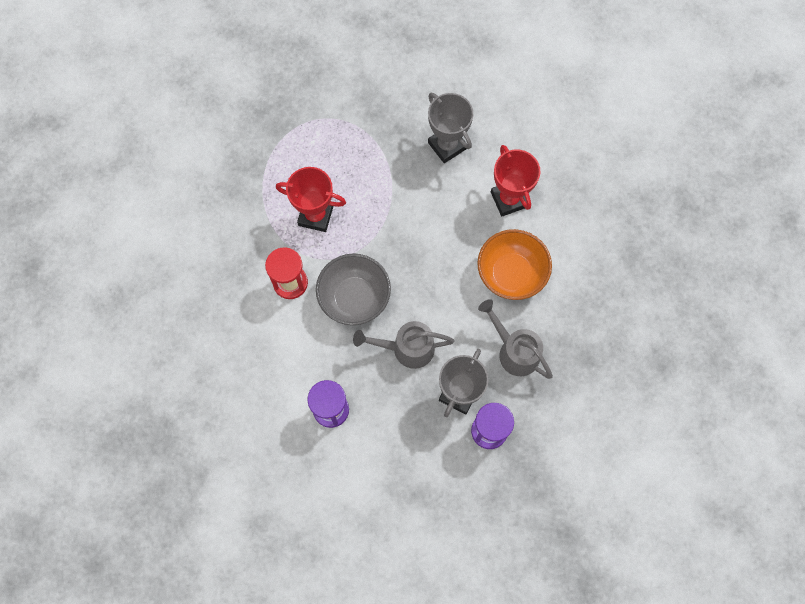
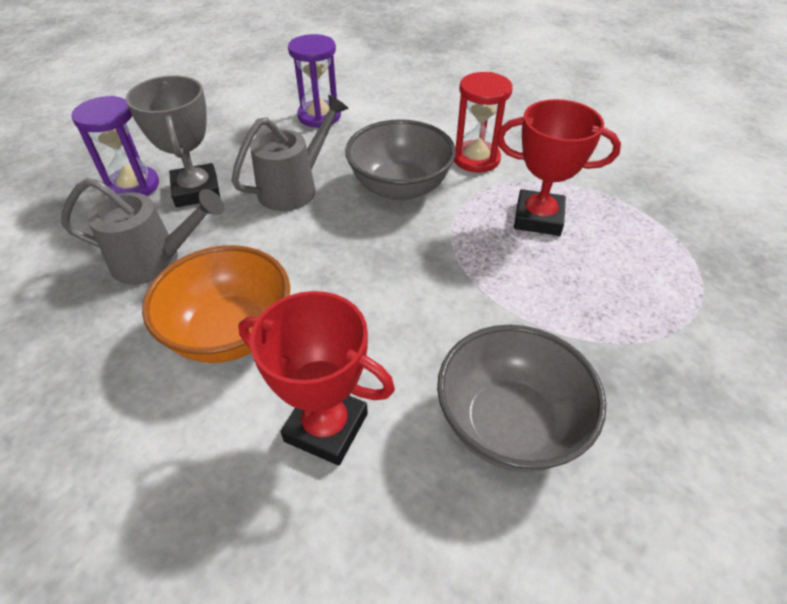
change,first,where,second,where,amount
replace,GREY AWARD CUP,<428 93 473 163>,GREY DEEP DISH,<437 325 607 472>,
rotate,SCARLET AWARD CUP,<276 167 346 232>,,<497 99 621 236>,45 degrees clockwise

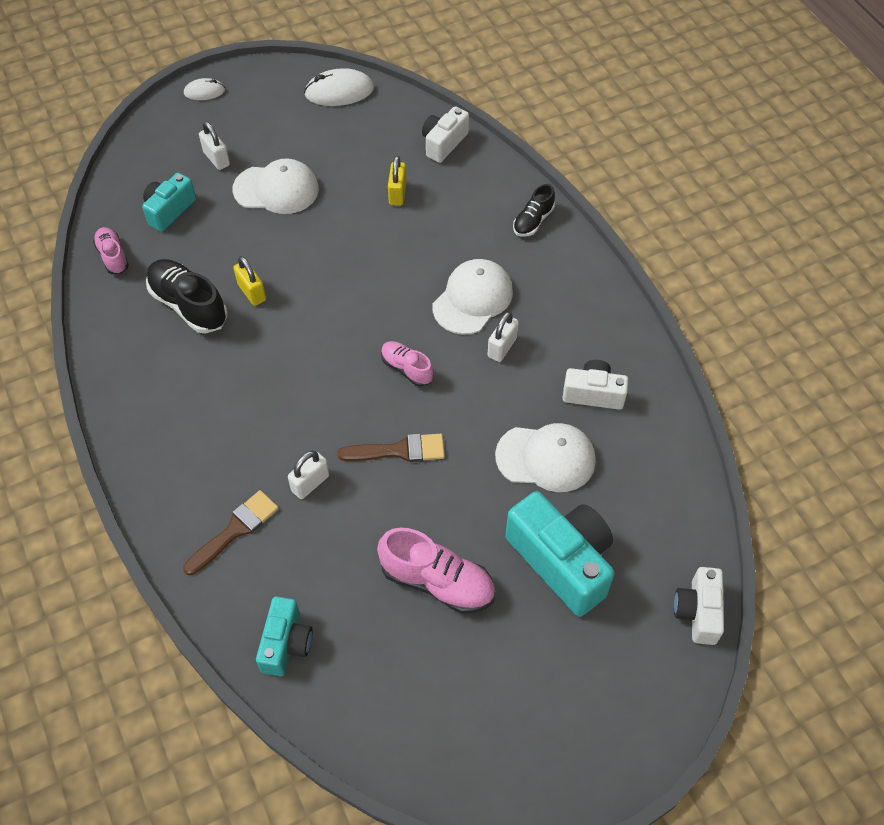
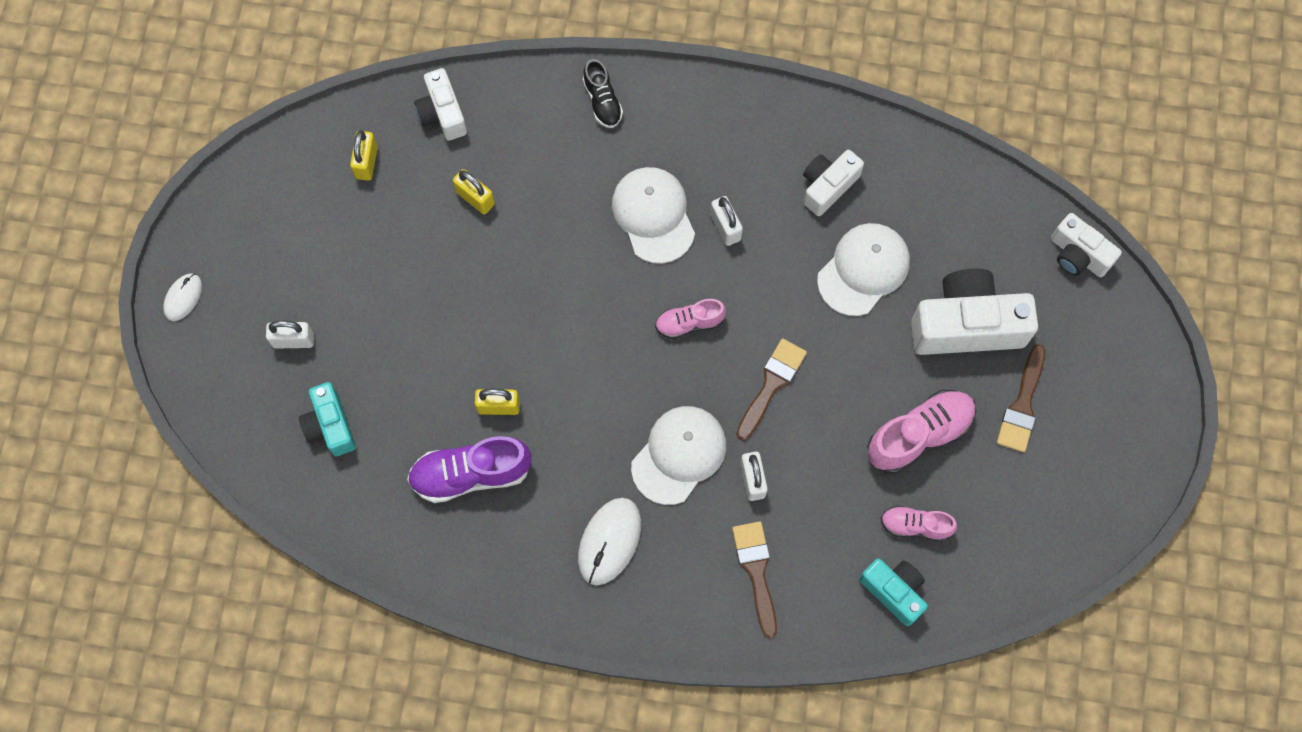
change,first,where,second,where,amount
insert,,,BRIGHT YELLOW LOCK,<350 130 378 181>,
insert,,,RUSSET PAINTBRUSH,<997 344 1045 452>,
move,ROSY SNEAKER,<93 227 129 274>,,<881 506 957 541>,
move,WHITE CAP,<233 158 319 214>,,<631 406 726 505>,
move,WHITE MOUSE,<304 68 374 106>,,<578 498 641 585>,
recolor,JET-BLACK SNEAKER,<146 259 228 333>,PURPLE SNEAKER,<407 436 531 503>,
recolor,TURQUOISE CAMERA,<505 491 615 617>,WHITE CAMERA,<911 269 1038 355>,

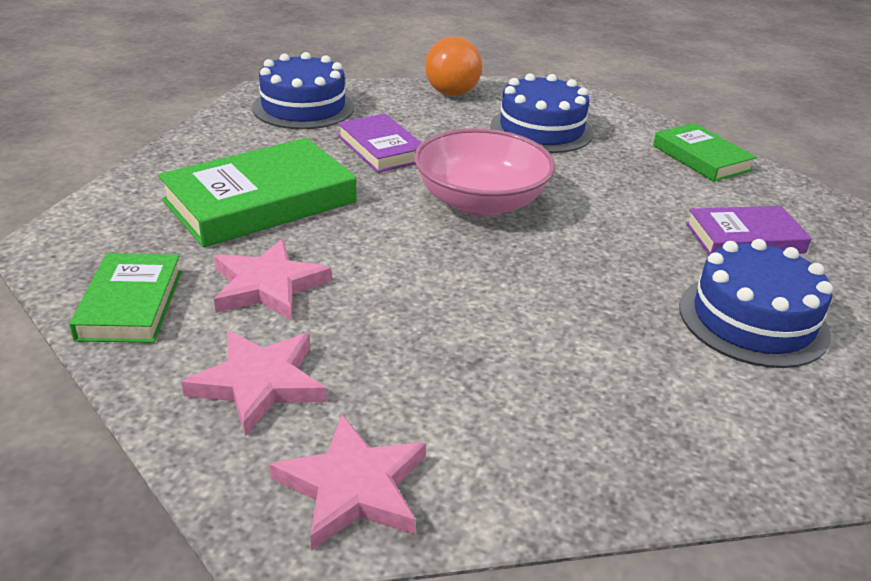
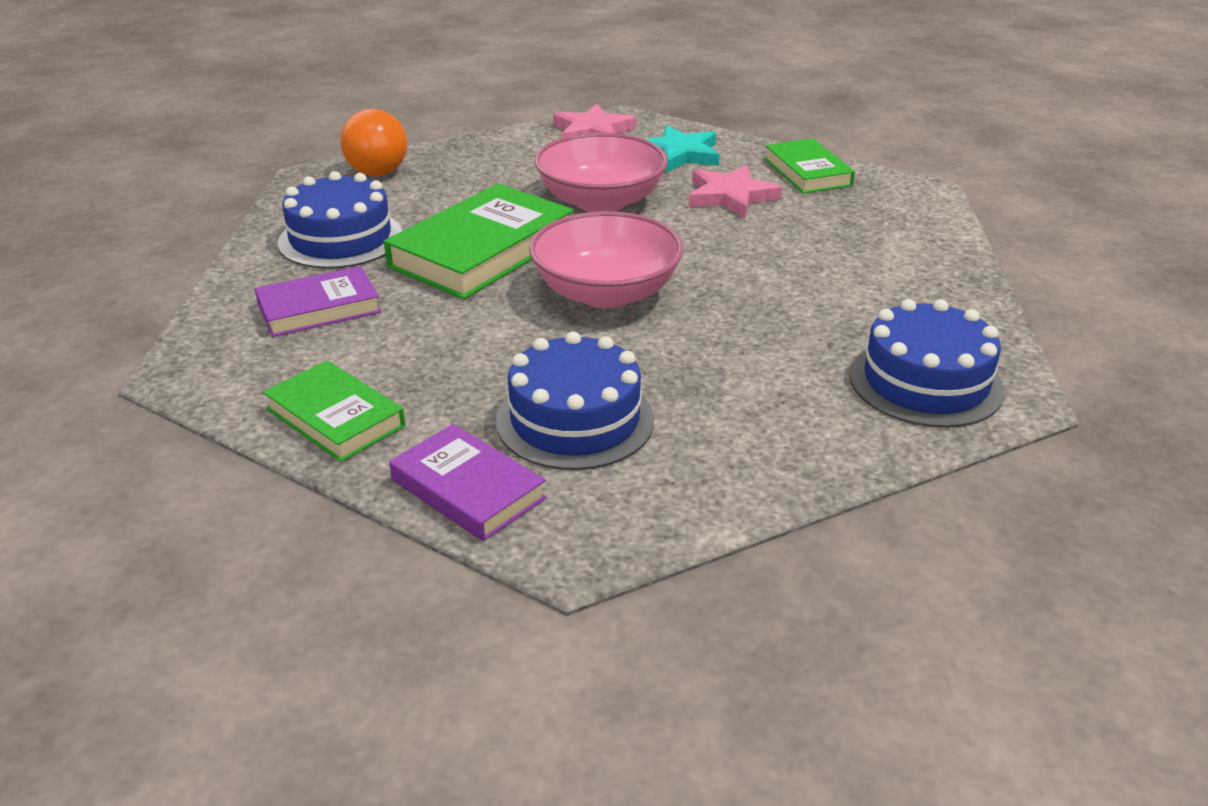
change,first,where,second,where,amount
insert,,,ROSY DEEP DISH,<534 133 668 212>,
move,LEAF-GREEN HARDCOVER,<158 138 356 247>,,<384 183 574 299>,
move,PURPLE HARDCOVER,<338 113 422 173>,,<389 424 546 541>,
move,BRIGHT ORANGE PLAY BALL,<425 36 482 96>,,<340 109 407 176>,
recolor,ROSY STAR,<181 330 327 437>,TURQUOISE STAR,<646 125 720 172>,

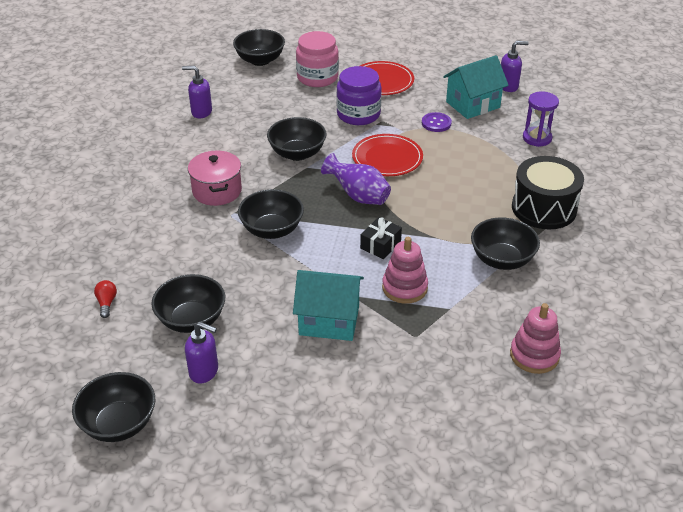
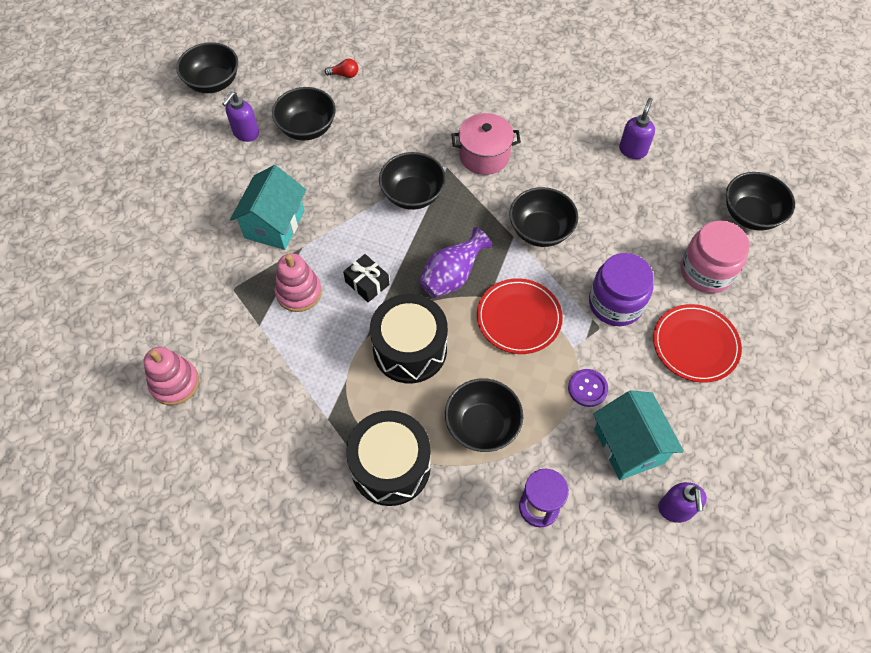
change,first,where,second,where,amount
insert,,,JET-BLACK DRUM,<370 294 448 383>,
move,JET-BLACK DEEP DISH,<471 217 540 270>,,<445 378 523 452>,

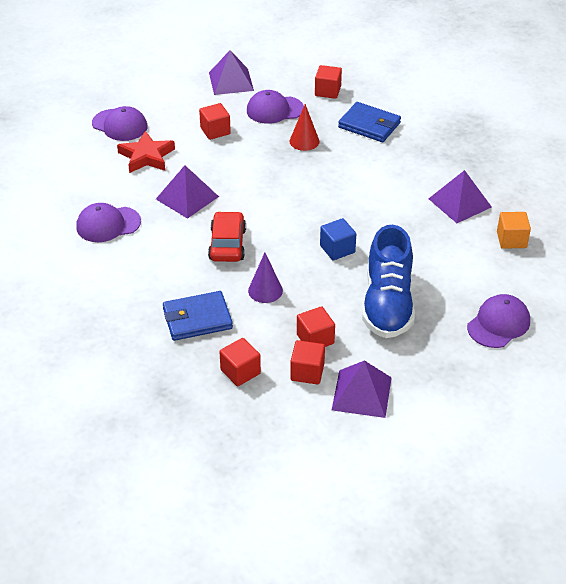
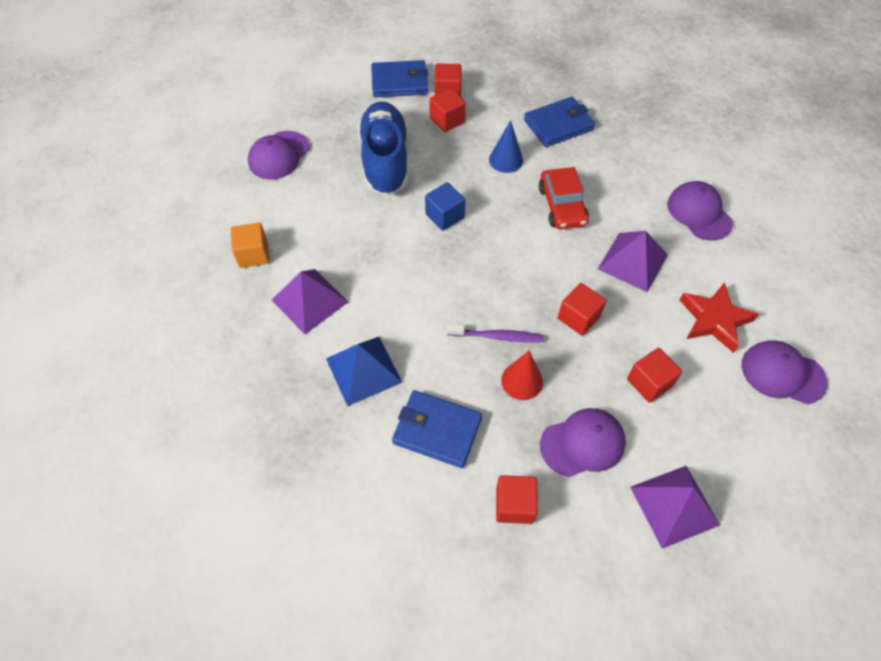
change,first,where,second,where,amount
insert,,,COBALT SOLID PYRAMID,<326 337 403 406>,
insert,,,PURPLE TOOTHBRUSH,<447 324 544 342>,
move,SCARLET SOLID CUBE,<219 338 261 386>,,<558 283 606 336>,
replace,PURPLE SOLID PYRAMID,<332 360 392 418>,COBALT WALLET,<371 60 428 97>,
recolor,PURPLE SOLID CONE,<248 253 283 303>,COBALT SOLID CONE,<489 120 523 173>,
rotate,PURPLE CAP,<77 203 141 242>,,<667 181 733 241>,90 degrees counterclockwise

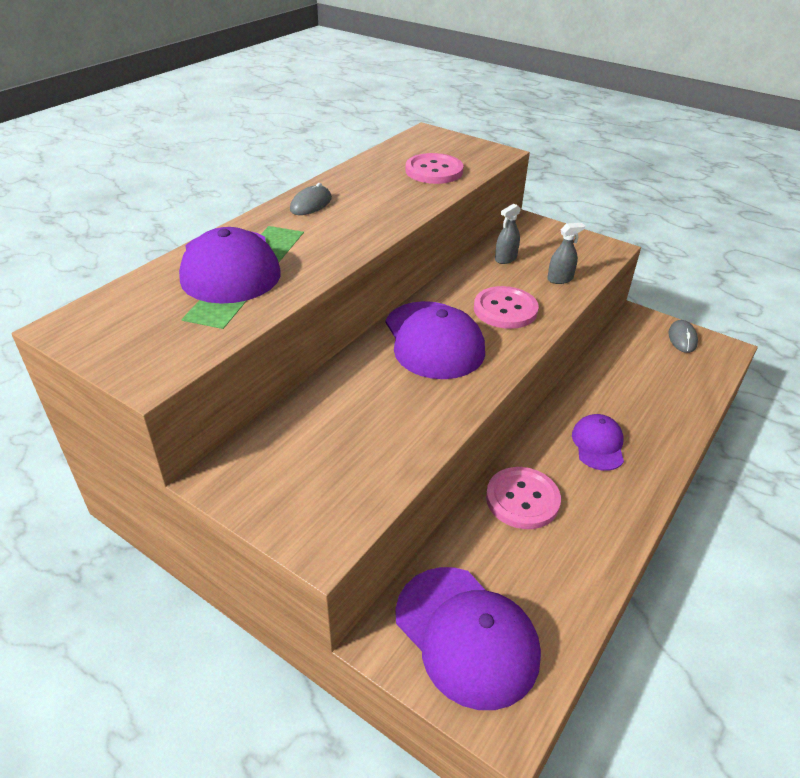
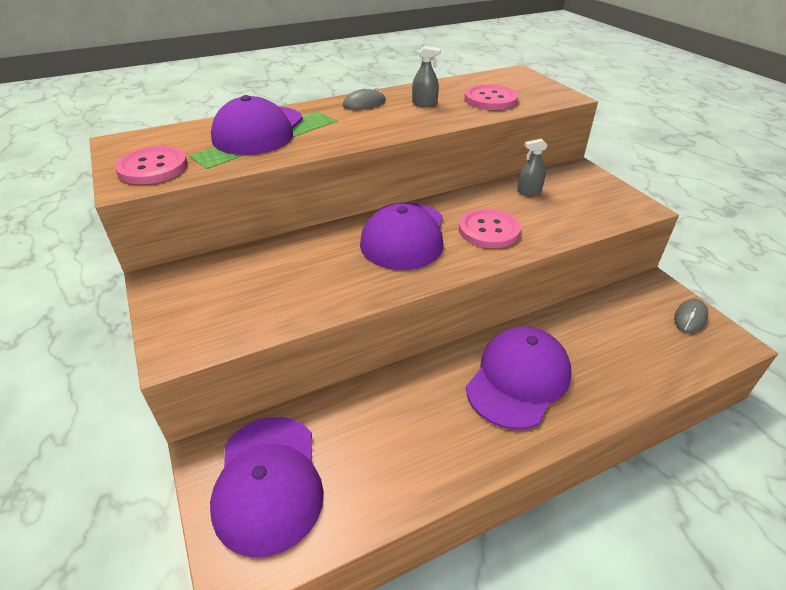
change,first,where,second,where,amount
move,ROSY SHIRT BUTTON,<486 467 561 529>,,<115 146 188 184>,
move,GREY SPRAY CLEANER,<547 223 585 284>,,<412 46 441 107>,
resize,PURPLE CAP,<572 414 624 471>,,<466 327 572 430>,x1.77

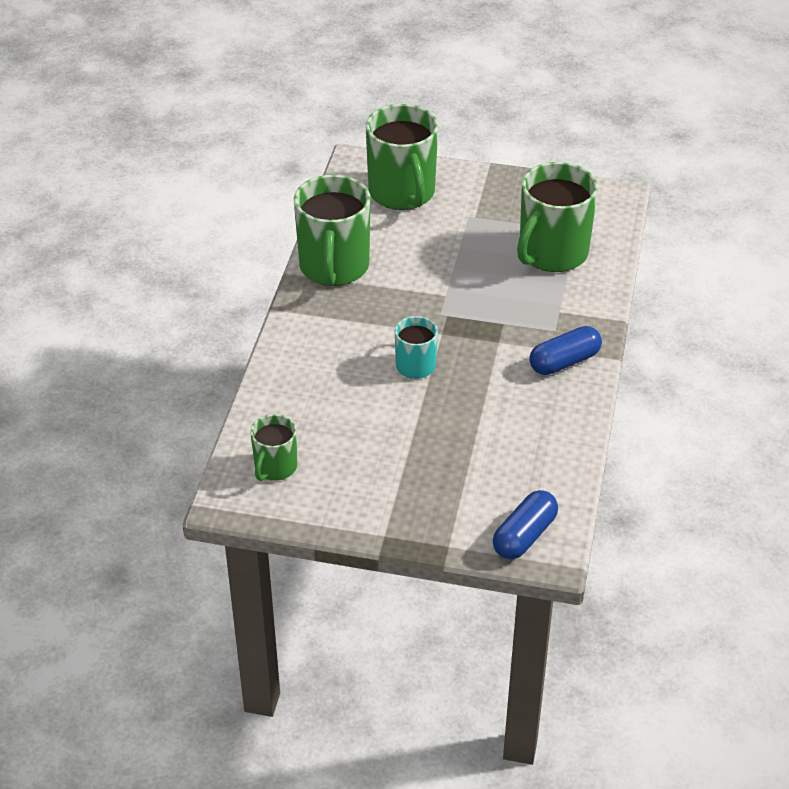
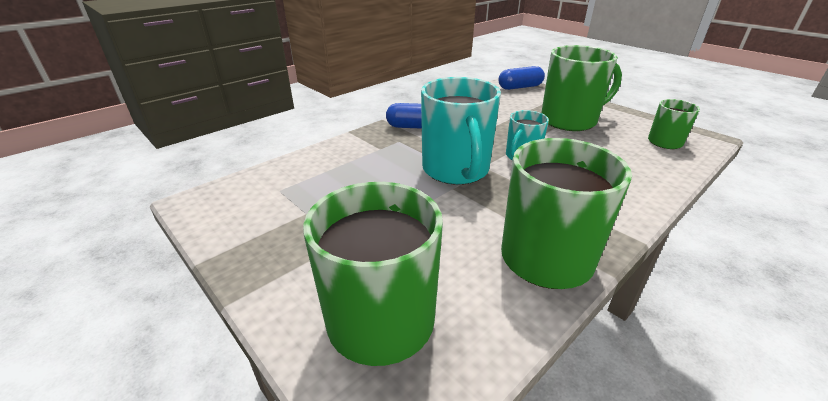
change,first,where,second,where,amount
insert,,,TURQUOISE TEA MUG,<421 77 501 185>,
move,LEAF-GREEN TEA MUG,<517 162 598 272>,,<541 45 622 131>,

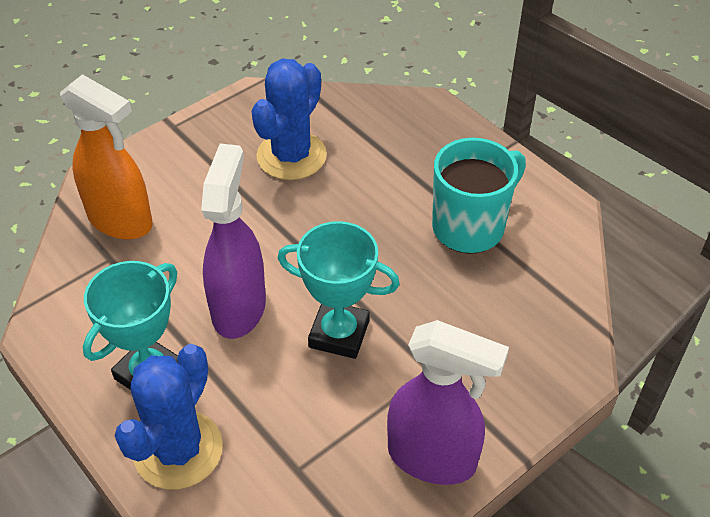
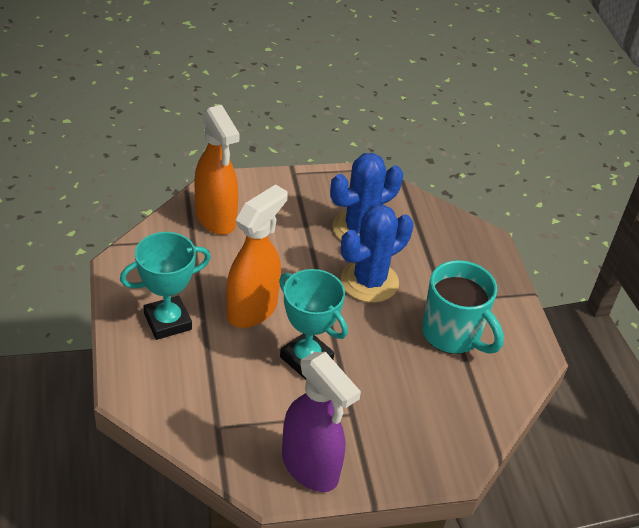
change,first,where,second,where,amount
move,COBALT CACTUS,<115 344 223 490>,,<341 204 414 303>,
recolor,PURPLE SPRAY CLEANER,<201 144 266 339>,BRIGHT ORANGE SPRAY CLEANER,<226 184 288 328>,
rotate,TURQUOISE TEA MUG,<432 138 526 254>,,<422 260 504 354>,60 degrees clockwise

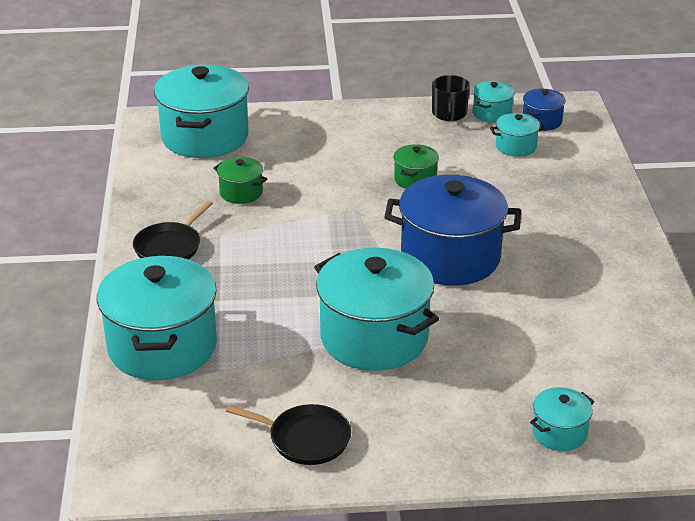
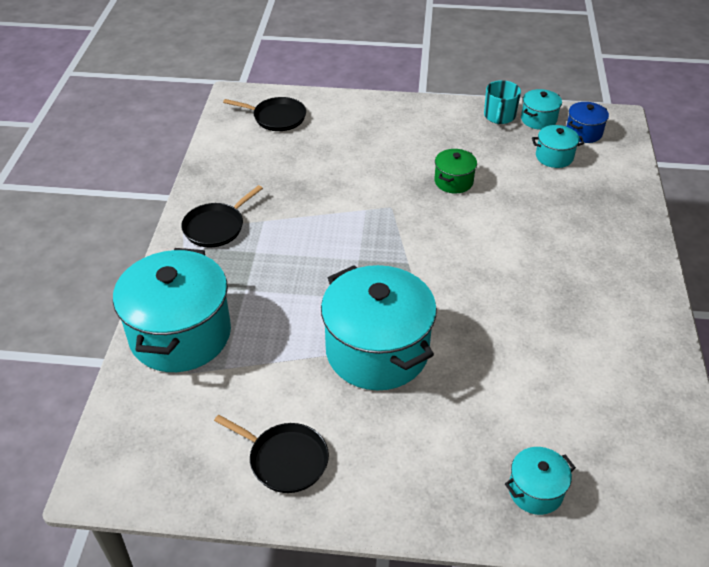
change,first,where,second,where,amount
delete,LEAF-GREEN POT,<213 157 267 204>,,,
delete,COBALT POT,<384 175 521 286>,,,
replace,TURQUOISE POT,<154 65 249 158>,JET-BLACK FRYING PAN,<223 97 306 131>,
recolor,JET-BLACK TEA MUG,<432 75 470 121>,TURQUOISE TEA MUG,<484 80 521 124>,

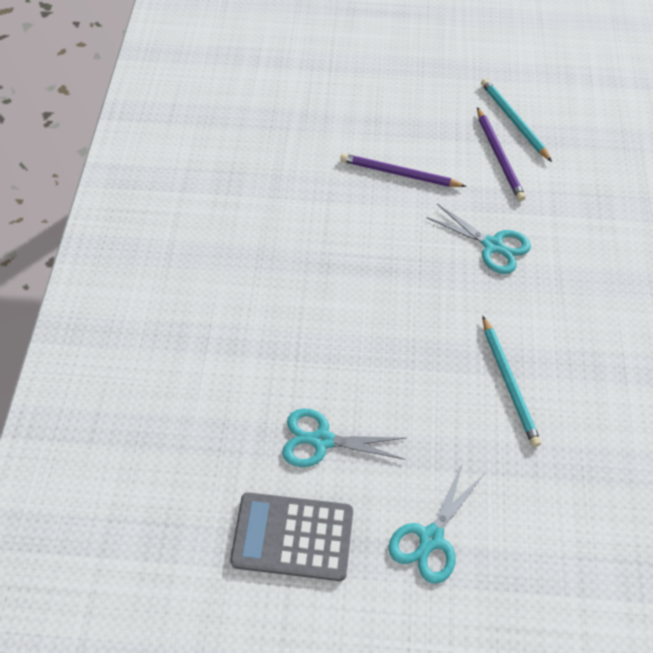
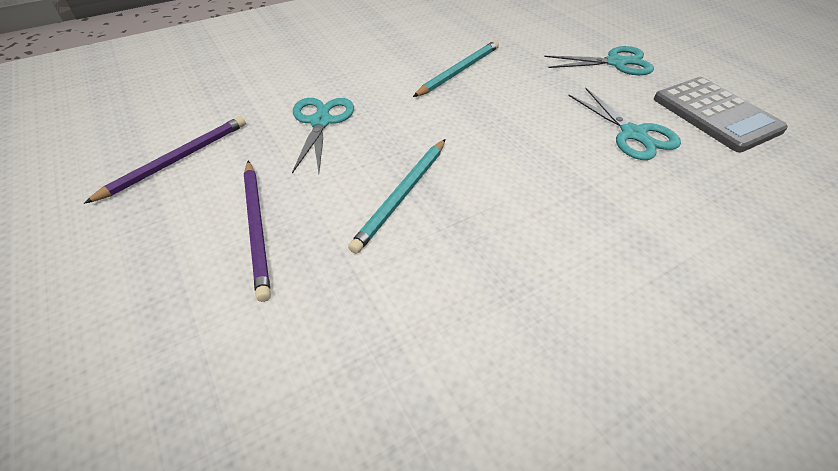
change,first,where,second,where,amount
move,TURQUOISE WOODEN PENCIL,<481 79 552 162>,,<348 139 445 254>,

